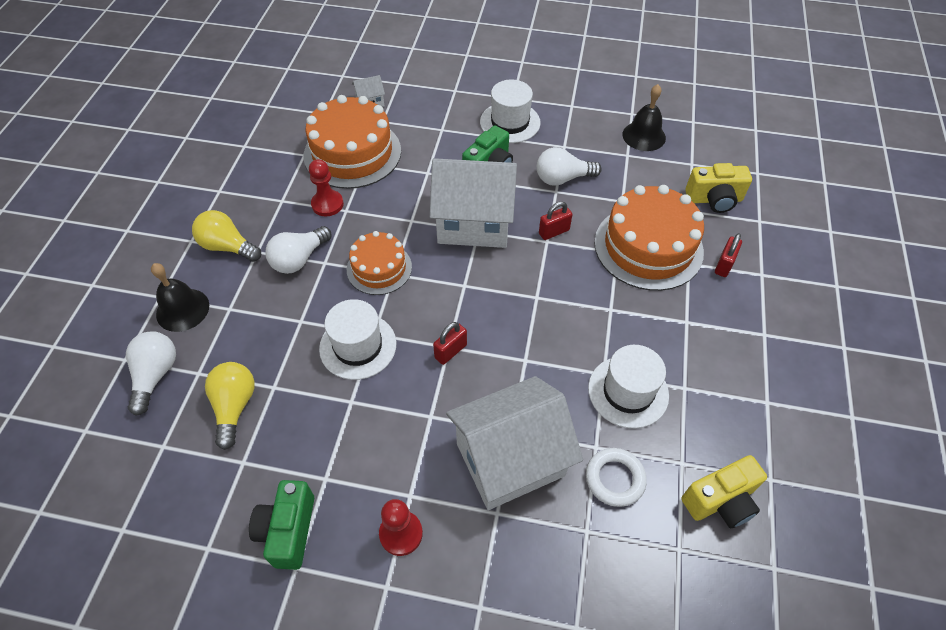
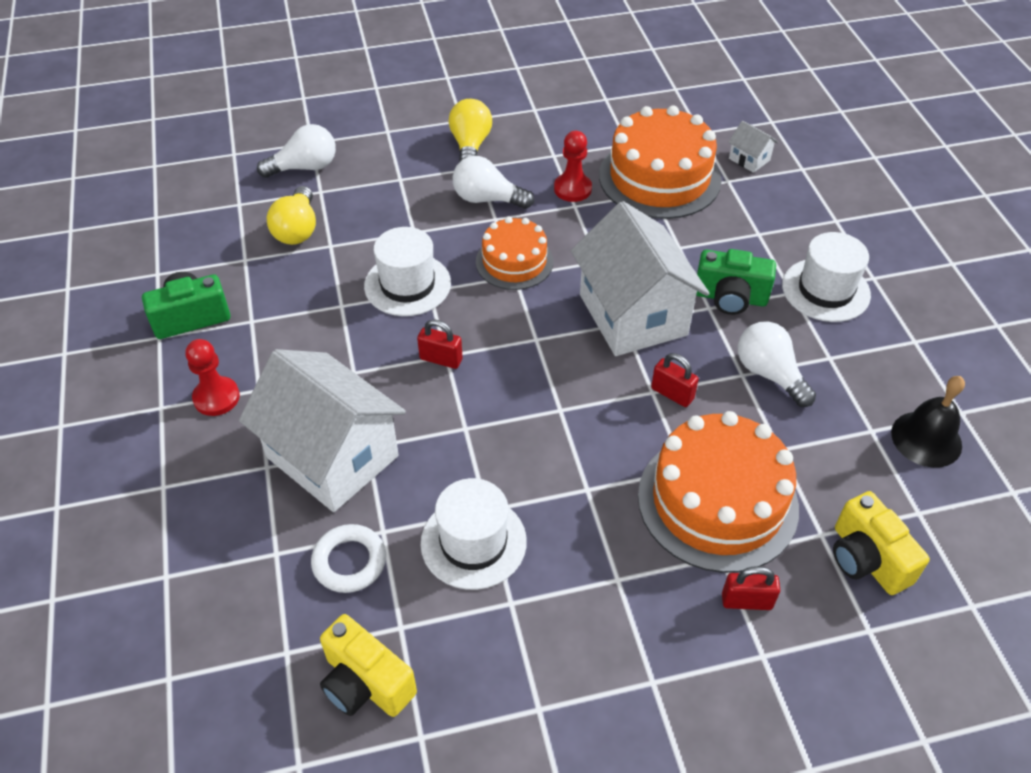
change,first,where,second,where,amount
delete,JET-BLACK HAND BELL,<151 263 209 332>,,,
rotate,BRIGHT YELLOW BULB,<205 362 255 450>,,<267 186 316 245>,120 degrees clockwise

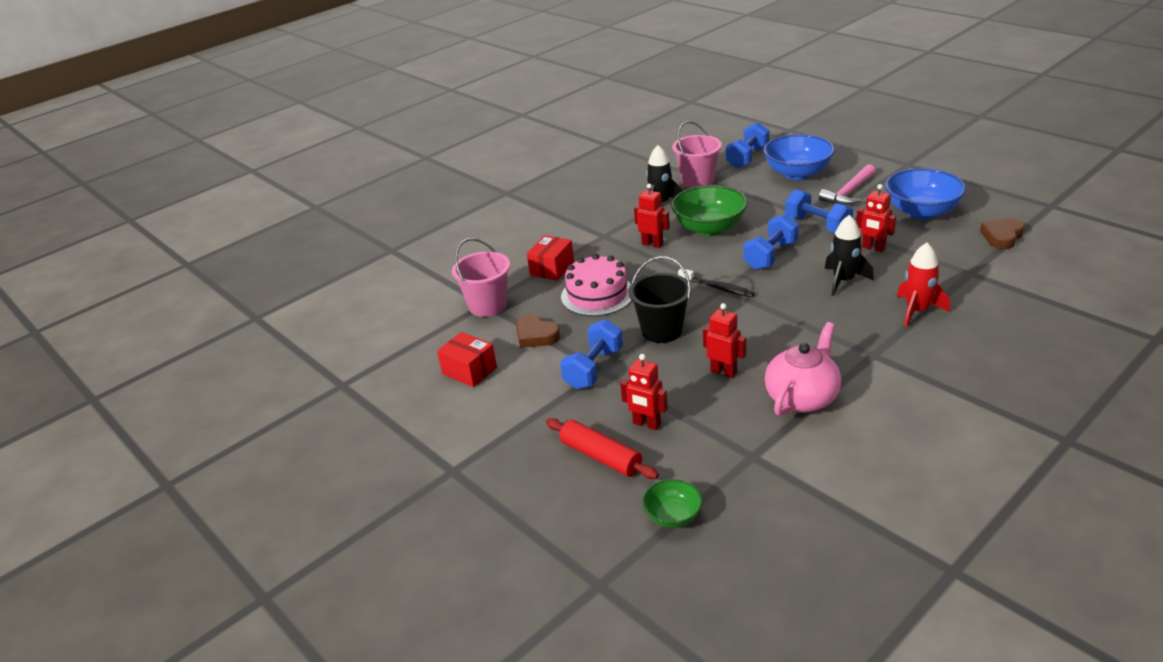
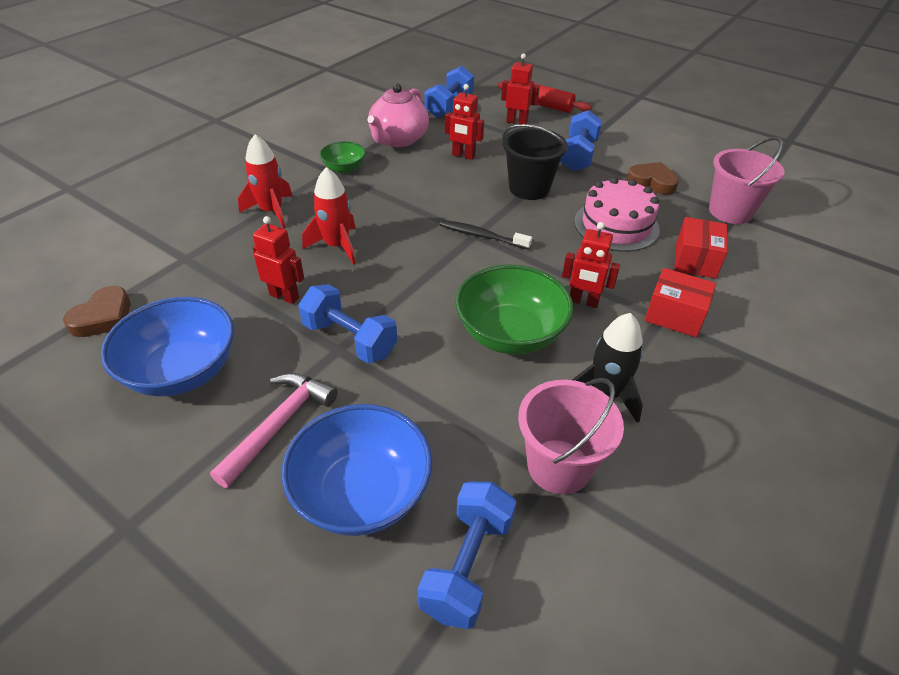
change,first,where,second,where,amount
move,SCARLET PARCEL,<437 332 497 387>,,<645 268 716 337>,
move,LEAF-GREEN DEEP DISH,<642 479 703 528>,,<319 141 366 173>,
move,COBALT FREE WEIGHT,<743 214 799 270>,,<424 66 474 118>,
recolor,JET-BLACK ROCKET,<825 215 874 296>,SCARLET ROCKET,<302 167 356 265>,

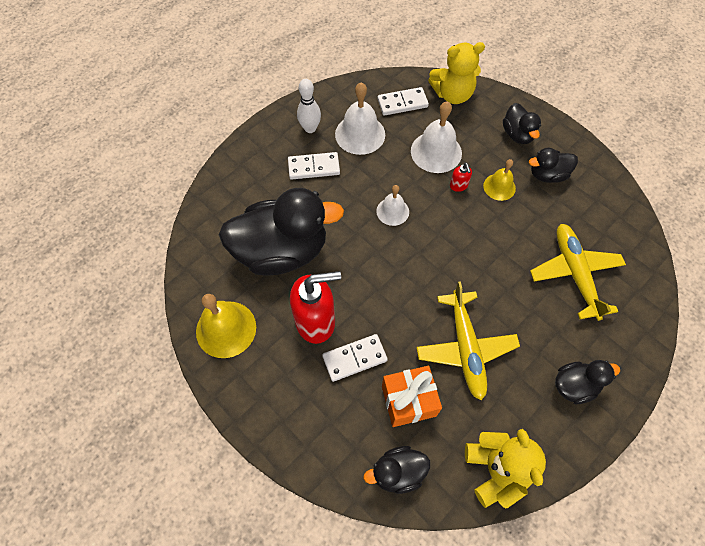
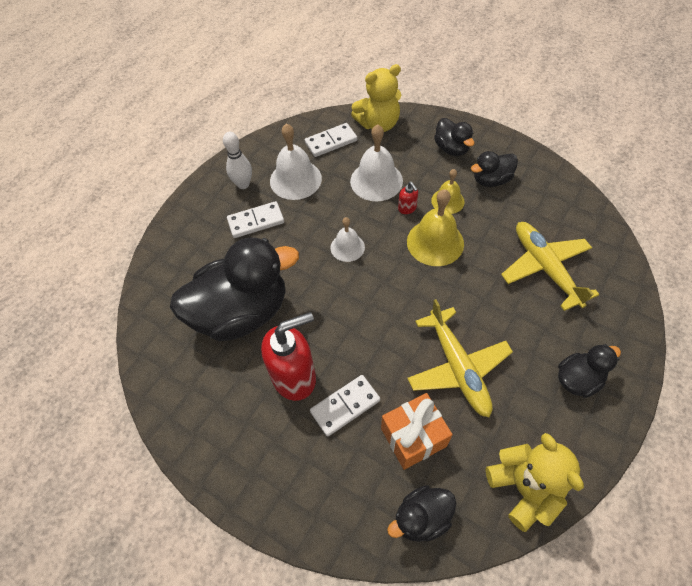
change,first,where,second,where,amount
move,BRIGHT YELLOW HAND BELL,<196 294 256 358>,,<407 189 464 266>,

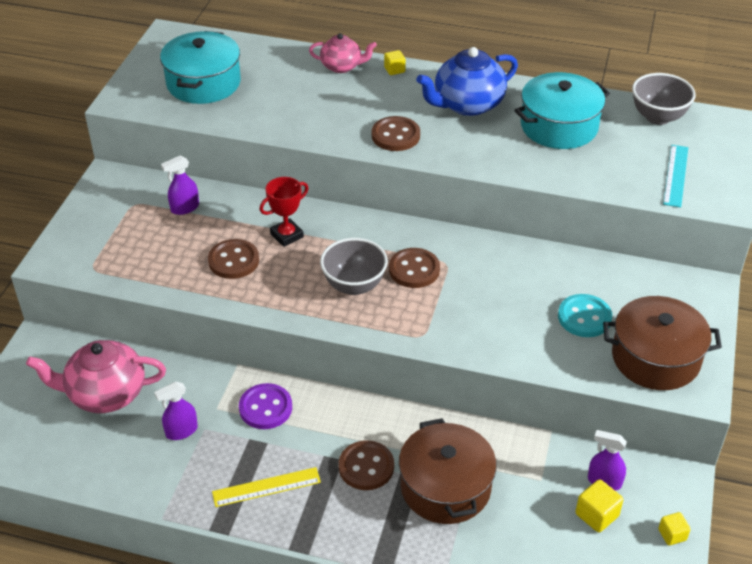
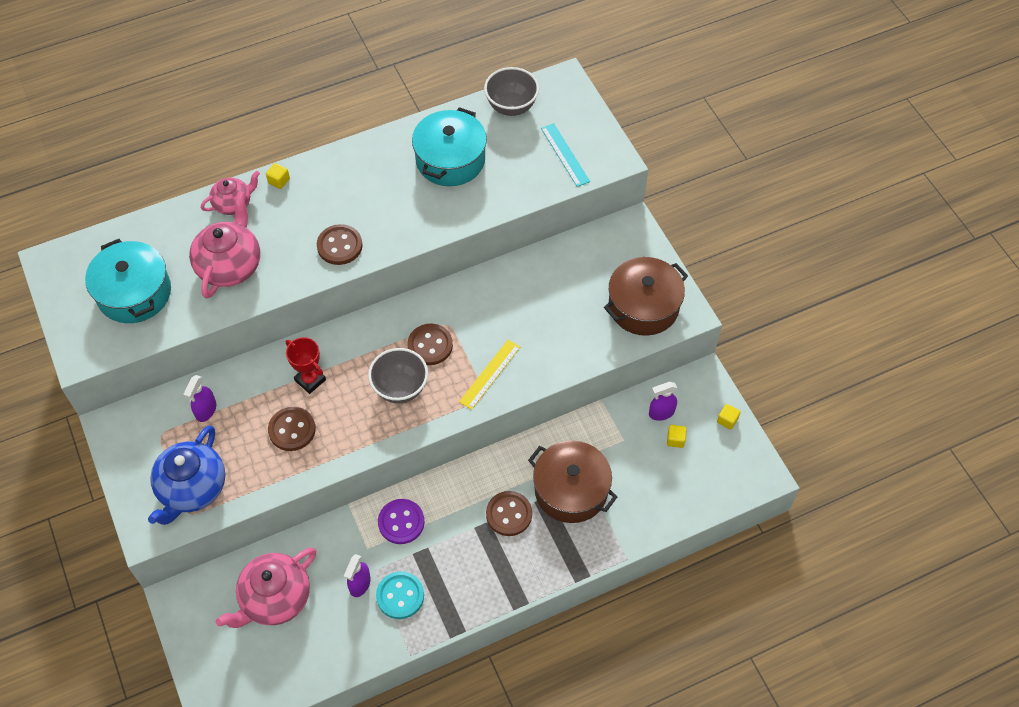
change,first,where,second,where,amount
insert,,,ROSY TEAPOT,<189 191 260 298>,
move,BRIGHT YELLOW STRAIGHTEDGE,<212 467 321 507>,,<459 340 520 410>,
move,COBALT TEAPOT,<416 47 518 116>,,<148 425 225 525>,
move,TURQUOISE SHIRT BUTTON,<558 294 612 337>,,<376 571 424 619>,
rotate,SCARLET AWARD CUP,<260 177 308 247>,,<286 337 326 394>,60 degrees counterclockwise
resize,BRIGHT YELLOW SOLID CUBE,<575 479 623 532>,,<667 425 687 448>,x0.66

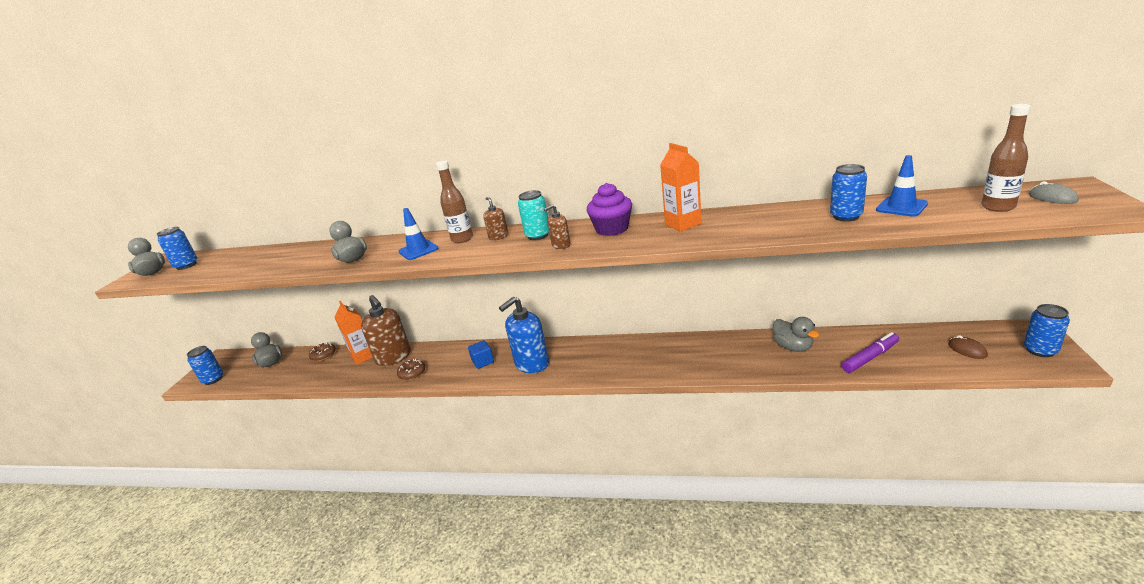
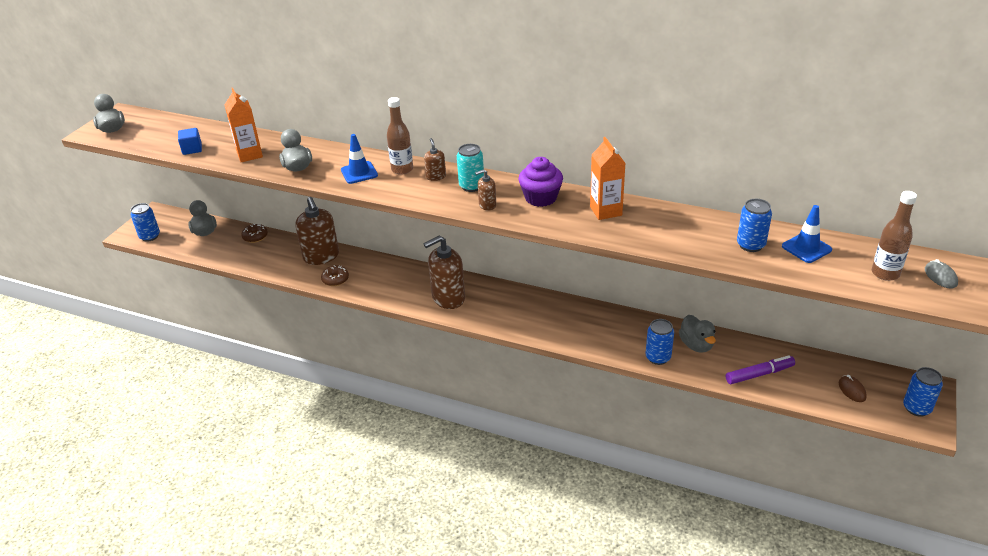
change,first,where,second,where,amount
move,COBALT TIN,<157 227 197 270>,,<645 319 674 365>,
move,BRIGHT ORANGE JUICE CARTON,<335 301 373 365>,,<225 88 263 162>,
move,COBALT SOLID CUBE,<468 340 494 369>,,<178 128 202 155>,
recolor,COBALT SOAP DISPENSER,<499 297 549 373>,RUSSET SOAP DISPENSER,<423 235 465 309>,

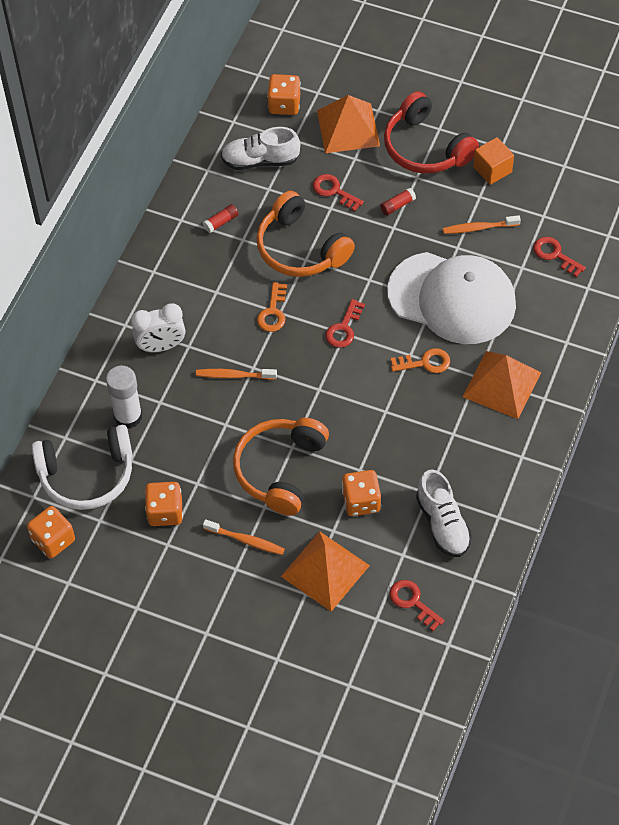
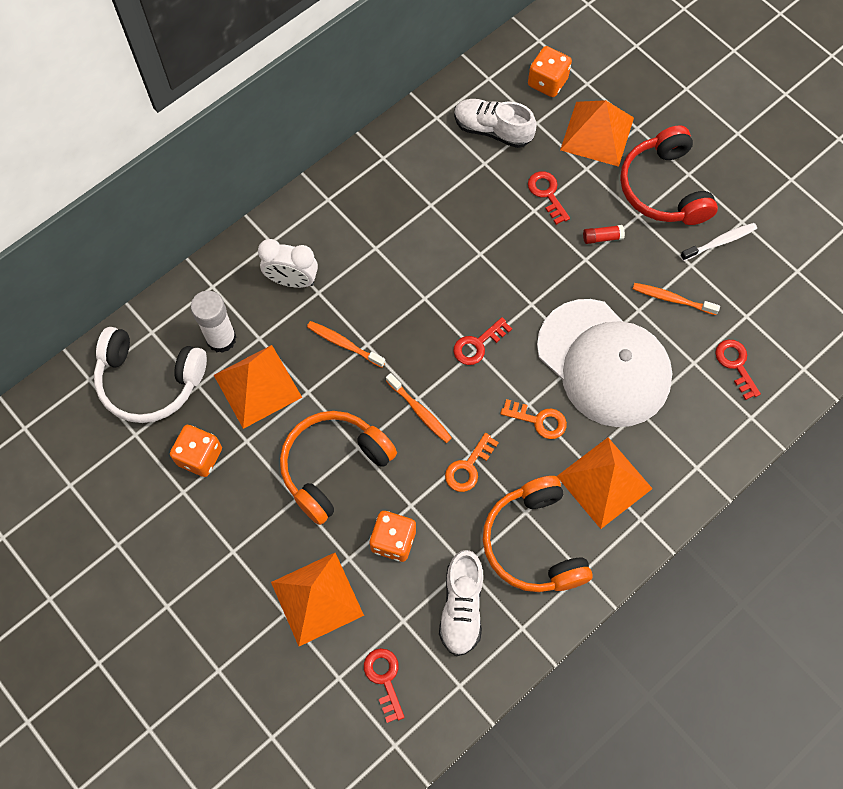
change,first,where,second,where,amount
delete,BRIGHT ORANGE DIE,<27 506 75 558>,,,
delete,SCARLET GLUE STICK,<203 204 239 233>,,,
insert,,,BRIGHT ORANGE SOLID PYRAMID,<214 345 302 429>,
move,BRIGHT ORANGE TOOTHBRUSH,<203 519 285 555>,,<386 373 452 443>,
move,BRIGHT ORANGE HEADPHONES,<257 191 355 277>,,<483 476 593 592>,
move,BRIGHT ORANGE DOOR KEY,<257 282 287 332>,,<445 433 499 492>,
replace,BRIGHT ORANGE SOLID CUBE,<473 137 514 185>,WHITE TOOTHBRUSH,<680 223 757 261>,

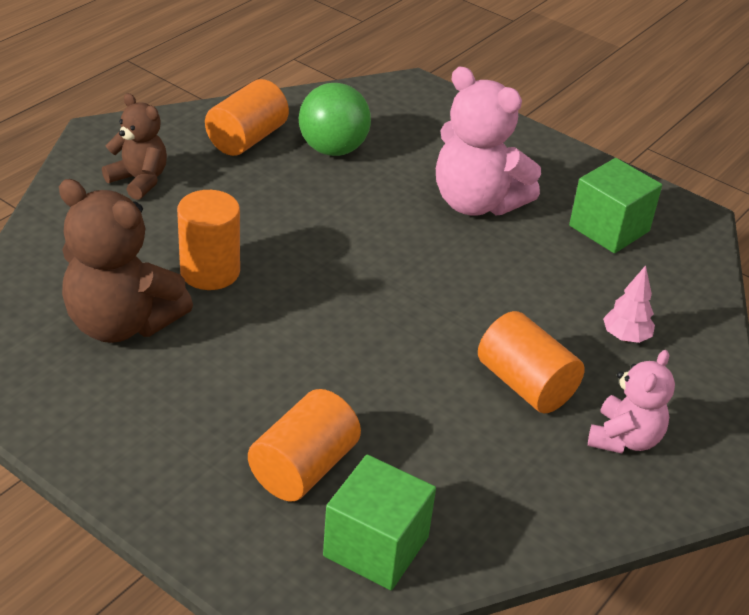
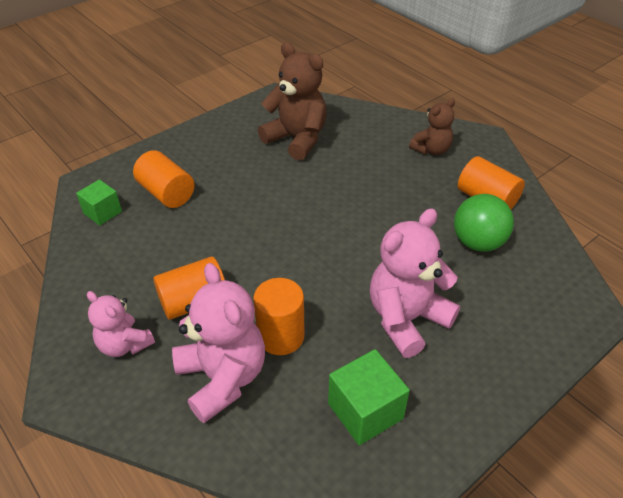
change,first,where,second,where,amount
move,BRIGHT ORANGE CYLINDER,<177 190 240 290>,,<253 278 304 355>,
replace,ROSY FIR TREE,<603 265 655 343>,ROSY STUFFED BEAR,<172 263 265 423>,
rotate,RUSSET STUFFED BEAR,<59 179 193 343>,,<258 42 327 161>,90 degrees clockwise
resize,LEAF-GREEN SOLID CUBE,<323 454 436 590>,,<76 179 122 226>,x0.66

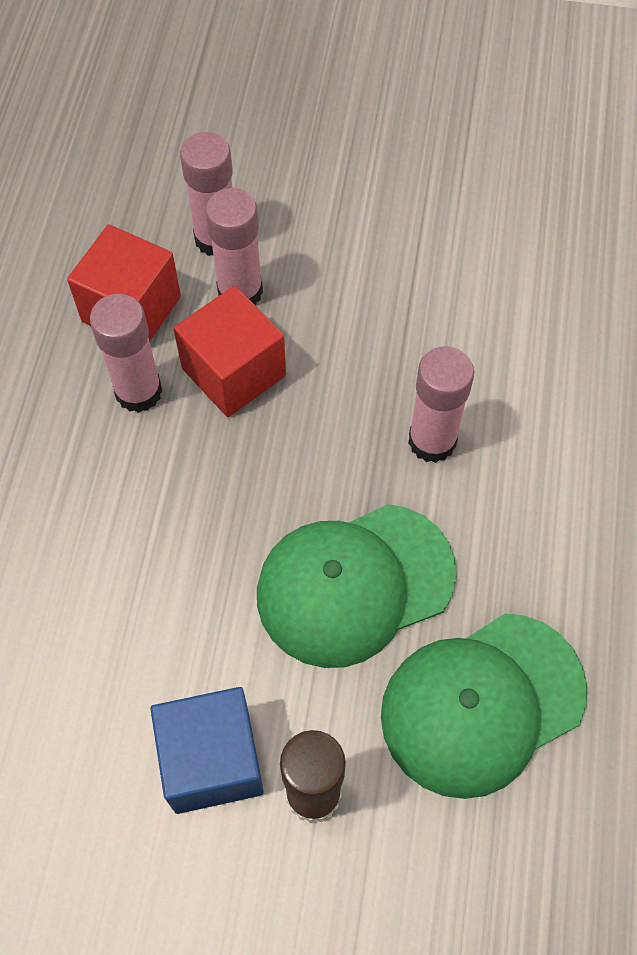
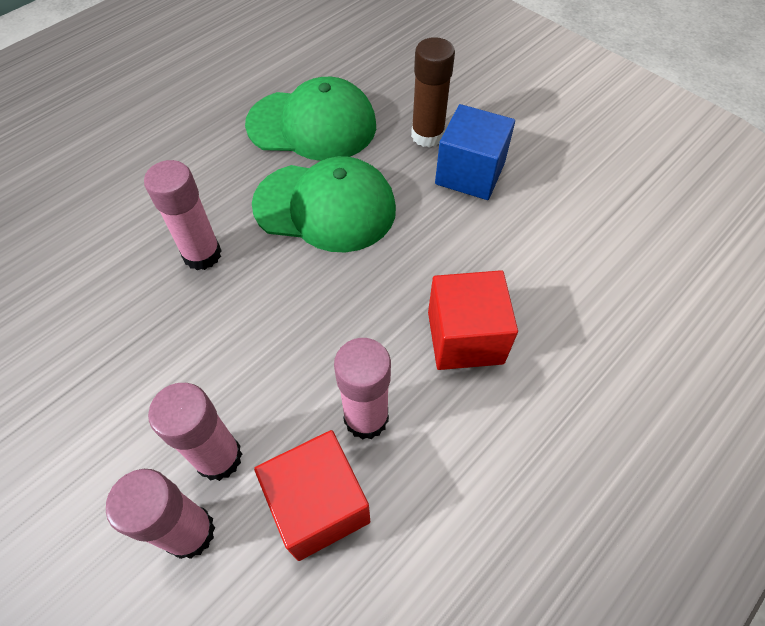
change,first,where,second,where,amount
move,SCARLET SOLID CUBE,<173 286 286 417>,,<428 270 518 370>,

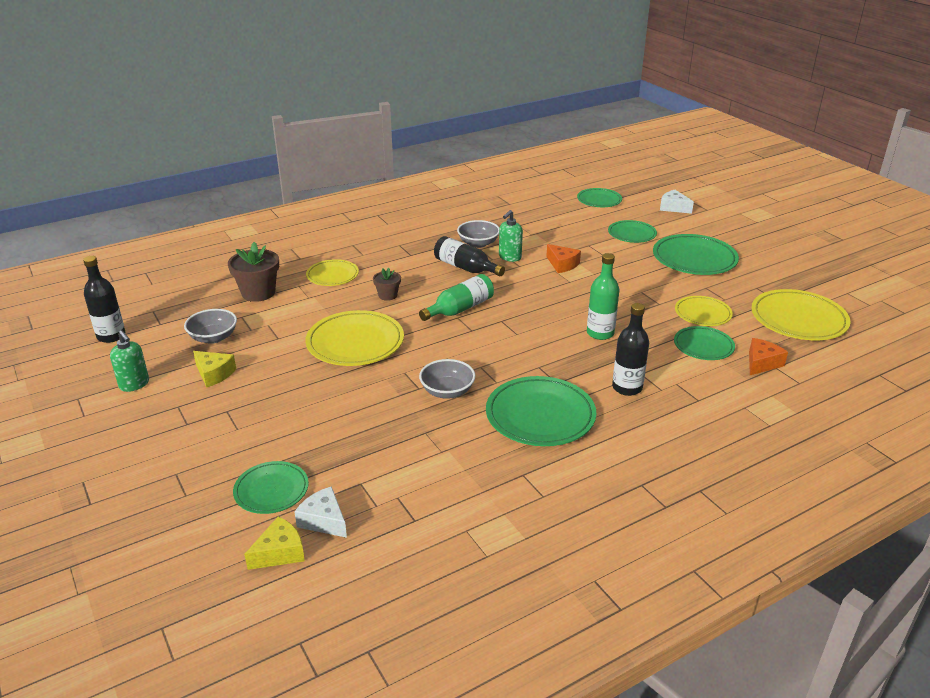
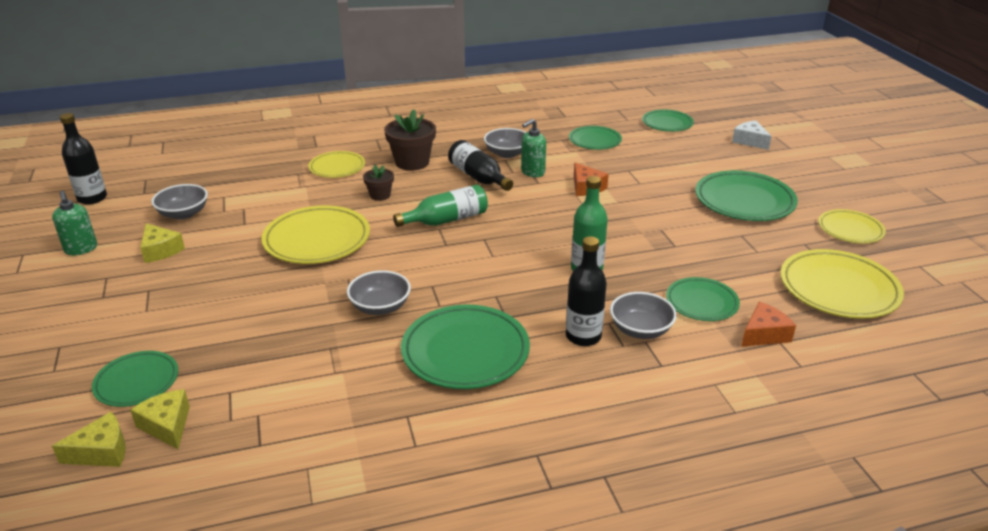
change,first,where,second,where,amount
insert,,,GREY DEEP DISH,<610 292 677 339>,
move,RUSSET POTTED PLANT,<228 242 279 302>,,<384 109 436 171>,
move,LEAF-GREEN FLAT DISH,<608 220 657 243>,,<569 126 622 150>,
move,BRIGHT YELLOW FLAT DISH,<675 296 733 326>,,<818 209 886 244>,
recolor,WHITE CHEESE,<294 486 347 538>,BRIGHT YELLOW CHEESE,<130 389 190 449>,

